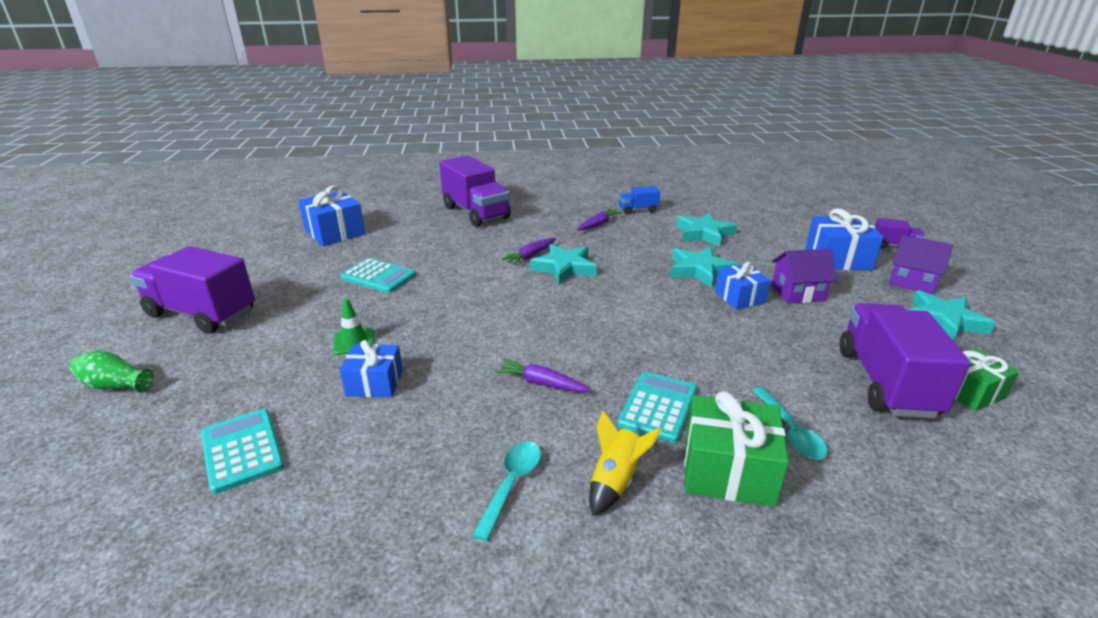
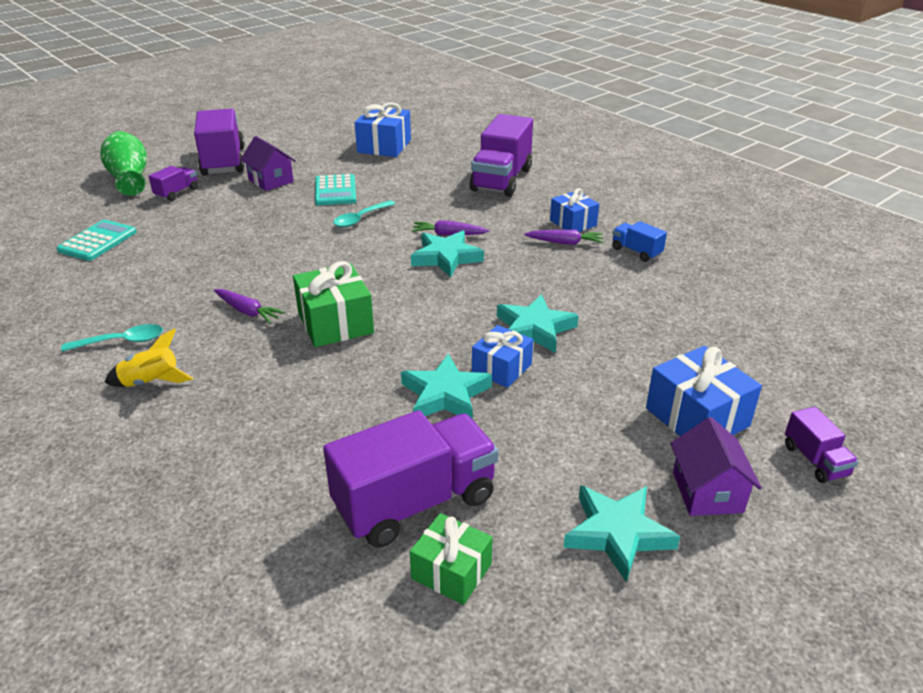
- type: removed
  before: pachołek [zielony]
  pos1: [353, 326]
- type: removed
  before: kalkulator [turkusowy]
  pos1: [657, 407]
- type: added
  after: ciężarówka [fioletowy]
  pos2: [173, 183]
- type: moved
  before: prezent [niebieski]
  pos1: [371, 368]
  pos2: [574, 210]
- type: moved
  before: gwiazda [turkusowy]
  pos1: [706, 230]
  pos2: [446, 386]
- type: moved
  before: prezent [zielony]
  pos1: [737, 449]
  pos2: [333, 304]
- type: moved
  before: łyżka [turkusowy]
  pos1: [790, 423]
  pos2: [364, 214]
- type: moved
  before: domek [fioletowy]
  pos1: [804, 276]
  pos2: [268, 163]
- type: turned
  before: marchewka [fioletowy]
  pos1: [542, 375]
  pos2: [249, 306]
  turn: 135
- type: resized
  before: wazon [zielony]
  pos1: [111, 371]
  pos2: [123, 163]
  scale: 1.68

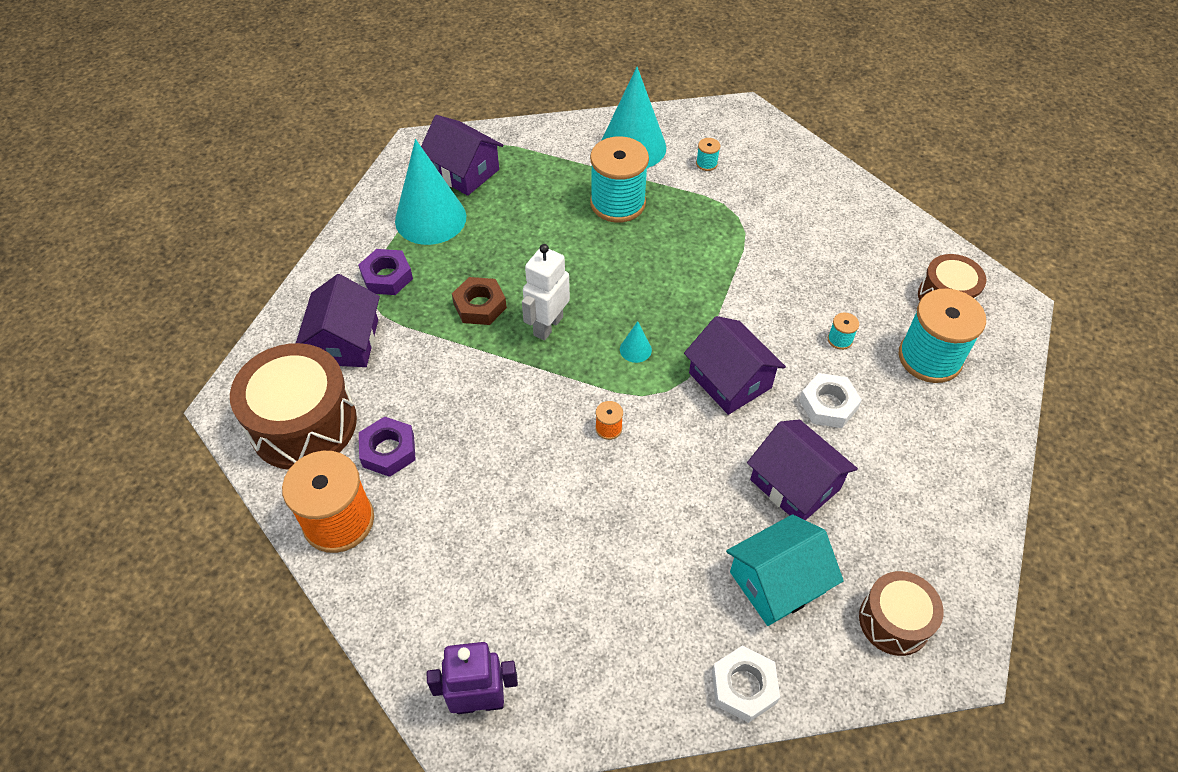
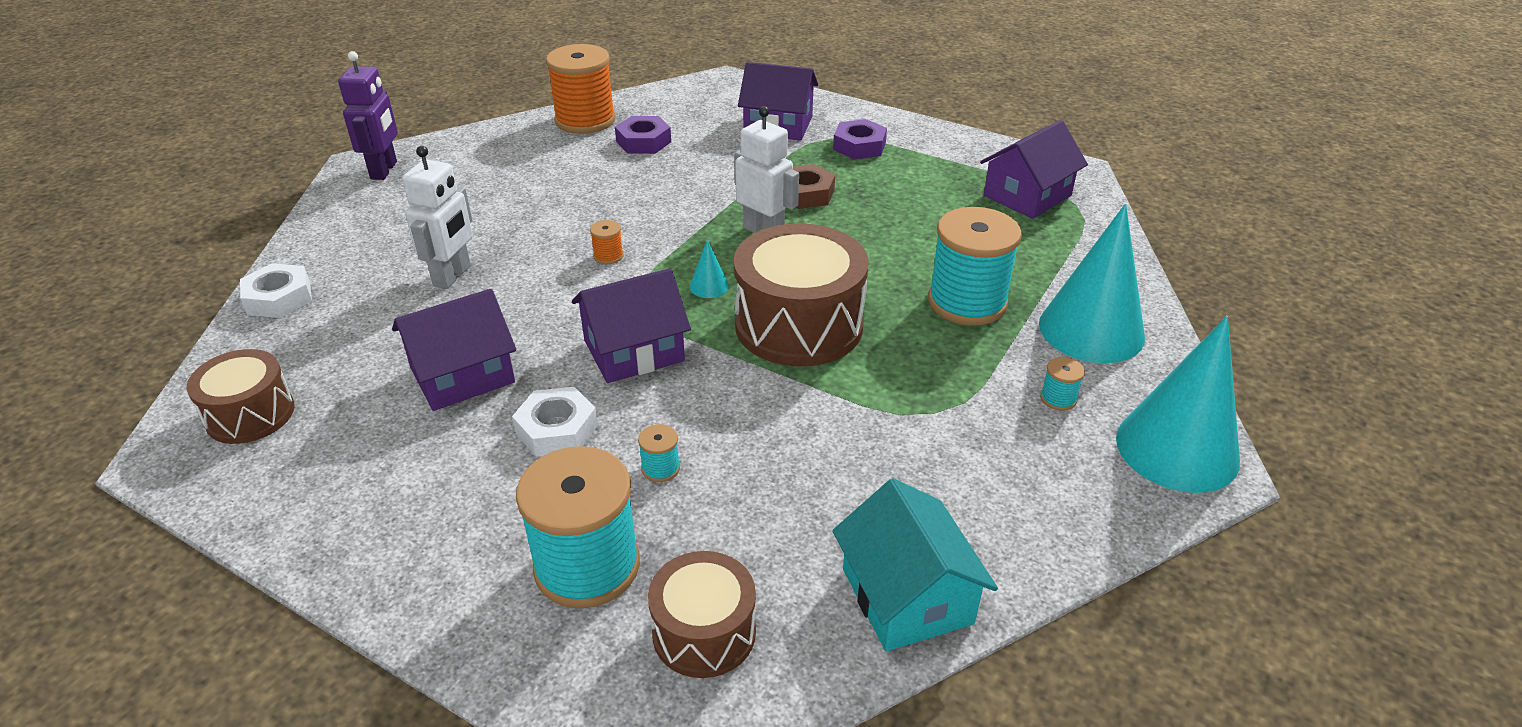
- type: added
  after: robot [biały]
  pos2: [437, 217]
- type: moved
  before: bęben [brązowy]
  pos1: [293, 406]
  pos2: [801, 294]
- type: moved
  before: stożek [turkusowy]
  pos1: [430, 192]
  pos2: [1178, 404]
- type: moved
  before: domek [turkusowy]
  pos1: [785, 570]
  pos2: [915, 565]

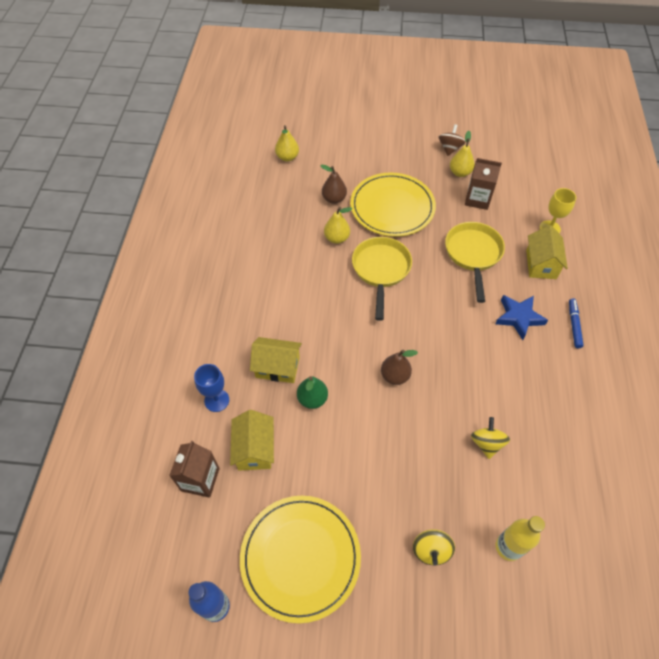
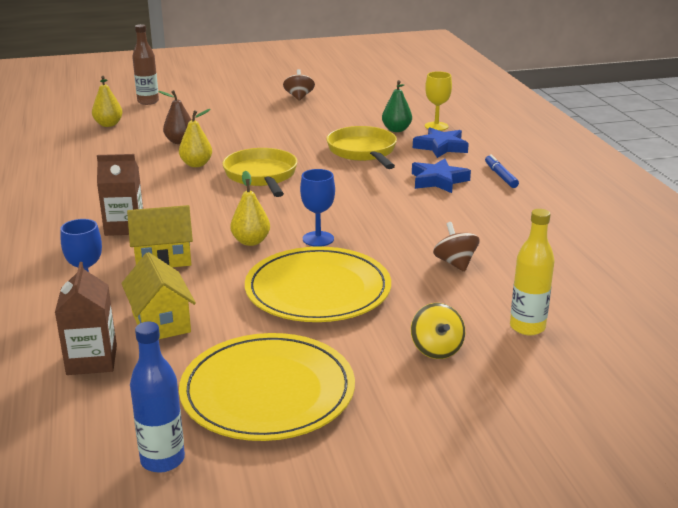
- type: added
  after: butelka [brązowy]
  pos2: [145, 64]
- type: moved
  before: gruszka [zielony]
  pos1: [312, 392]
  pos2: [397, 106]
- type: moved
  before: talerz [żółty]
  pos1: [393, 205]
  pos2: [318, 284]
- type: moved
  before: gruszka [żółty]
  pos1: [462, 154]
  pos2: [250, 208]
- type: moved
  before: karton mleka [brązowy]
  pos1: [483, 184]
  pos2: [120, 195]
- type: replaced
  before: gruszka [brązowy]
  after: kielich [niebieski]
  pos1: [399, 367]
  pos2: [317, 208]
- type: replaced
  before: domek [żółty]
  after: gwiazda [niebieski]
  pos1: [547, 252]
  pos2: [441, 142]
- type: recoloured
  before: bączek [żółty]
  after: bączek [brązowy]
  pos1: [490, 438]
  pos2: [456, 247]

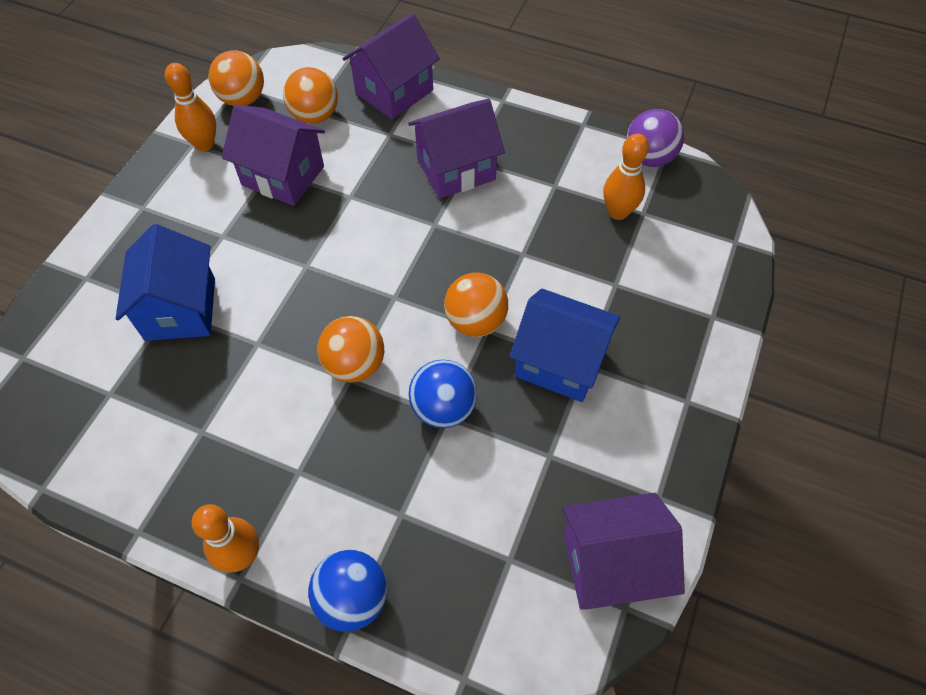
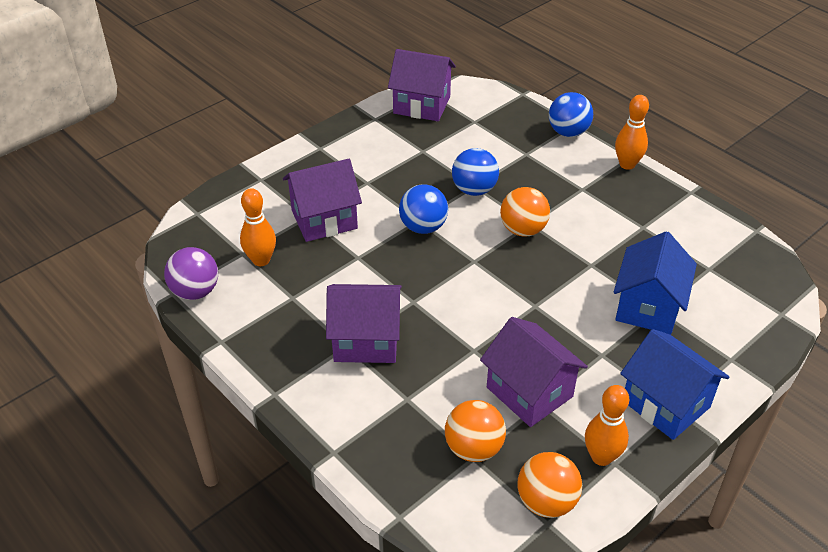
- type: moved
  before: domek [fioletowy]
  pos1: [391, 66]
  pos2: [322, 200]
- type: moved
  before: domek [niebieski]
  pos1: [565, 345]
  pos2: [674, 384]
- type: recoloured
  before: piłka [pomarańczowy]
  after: piłka [niebieski]
  pos1: [476, 304]
  pos2: [423, 209]

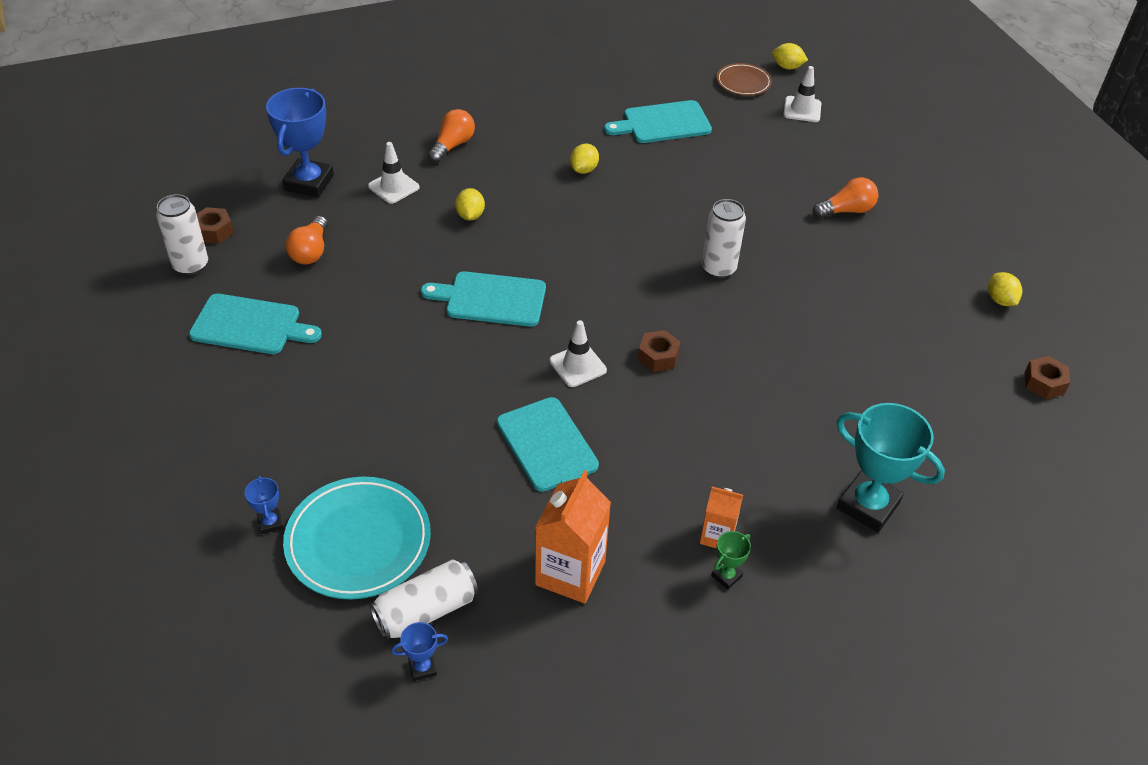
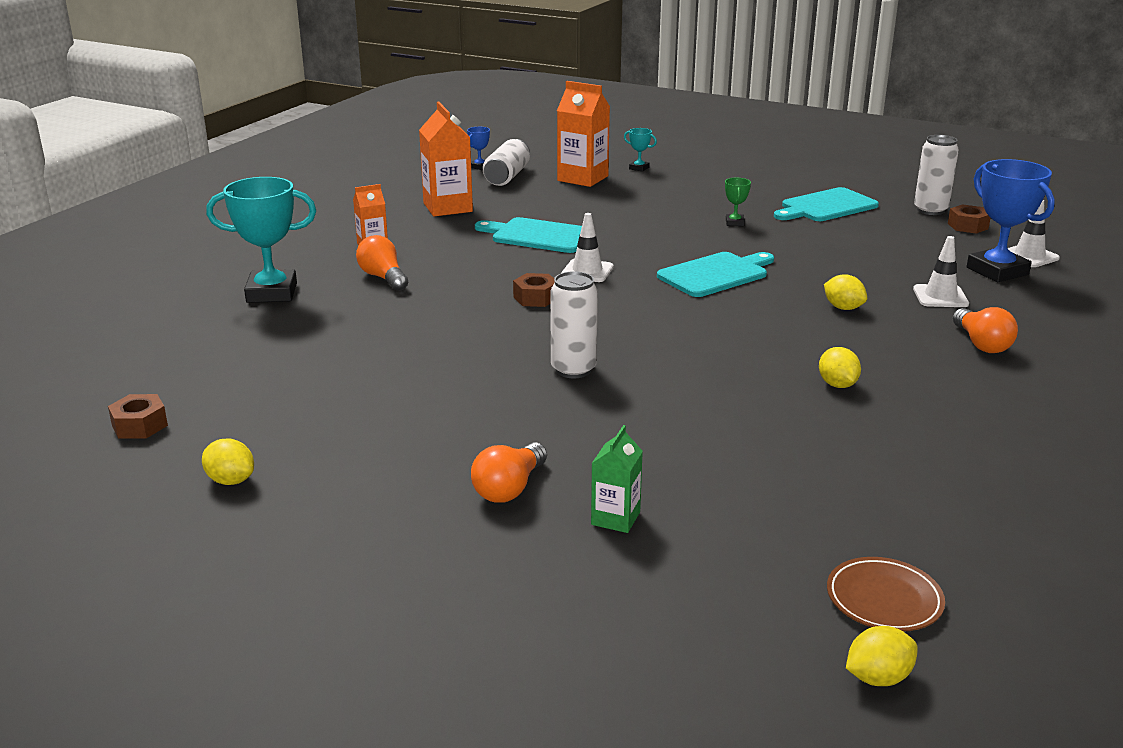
- type: removed
  before: deska do krojenia [turkusowy]
  pos1: [658, 121]
- type: added
  after: karton mleka [zielony]
  pos2: [617, 479]
- type: moved
  before: żarówka [pomarańczowy]
  pos1: [307, 240]
  pos2: [382, 263]
- type: moved
  before: puchar [zielony]
  pos1: [731, 560]
  pos2: [738, 202]
- type: moved
  before: pachołek [biały]
  pos1: [802, 94]
  pos2: [1034, 233]
- type: replaced
  before: talerz [turkusowy]
  after: karton mleka [pomarańczowy]
  pos1: [357, 538]
  pos2: [583, 134]
- type: recoloured
  before: puchar [niebieski]
  after: puchar [turkusowy]
  pos1: [264, 505]
  pos2: [640, 150]

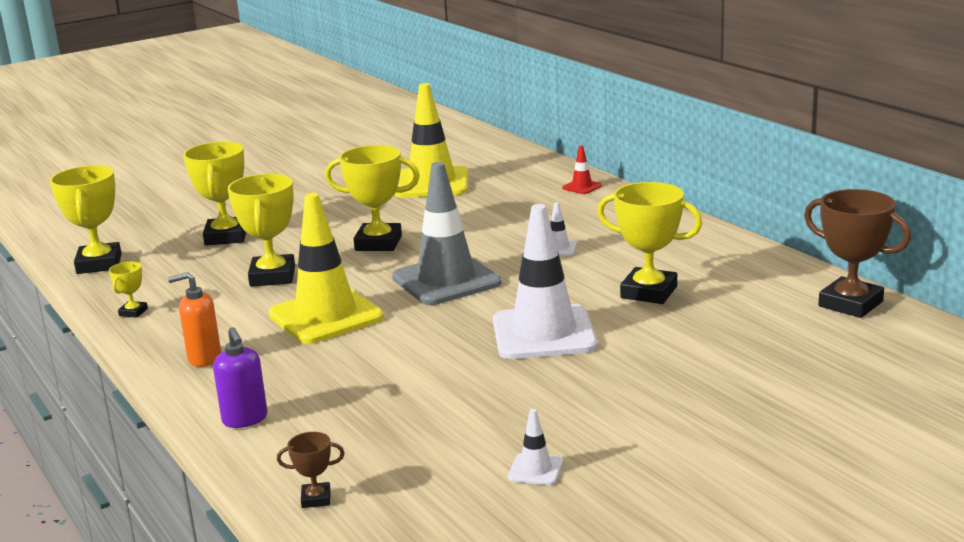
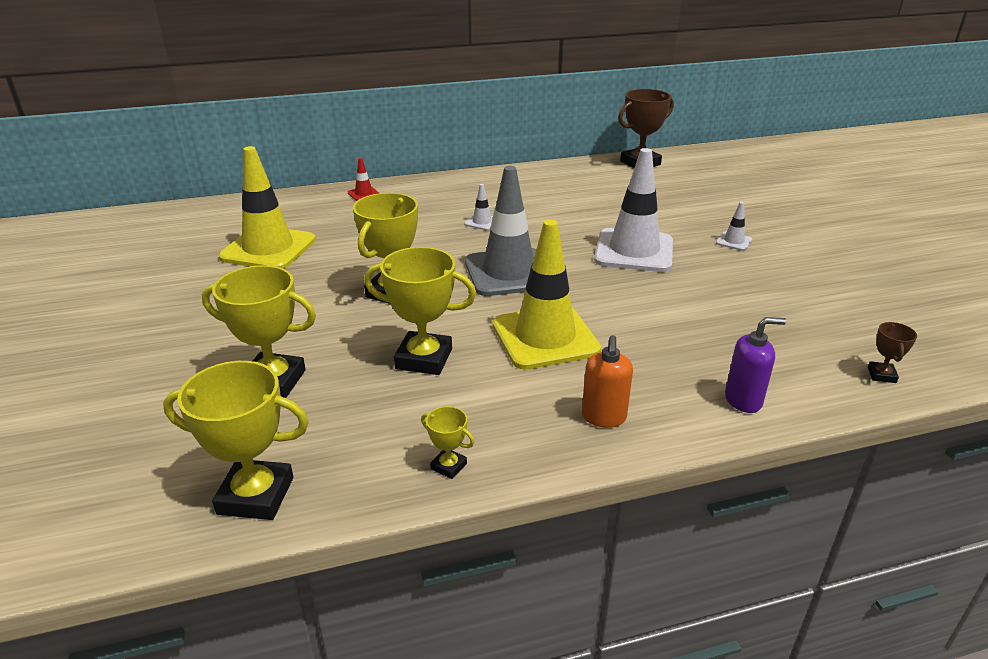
- type: removed
  before: puchar [żółty]
  pos1: [649, 243]
- type: moved
  before: pachołek [biały]
  pos1: [535, 447]
  pos2: [734, 226]

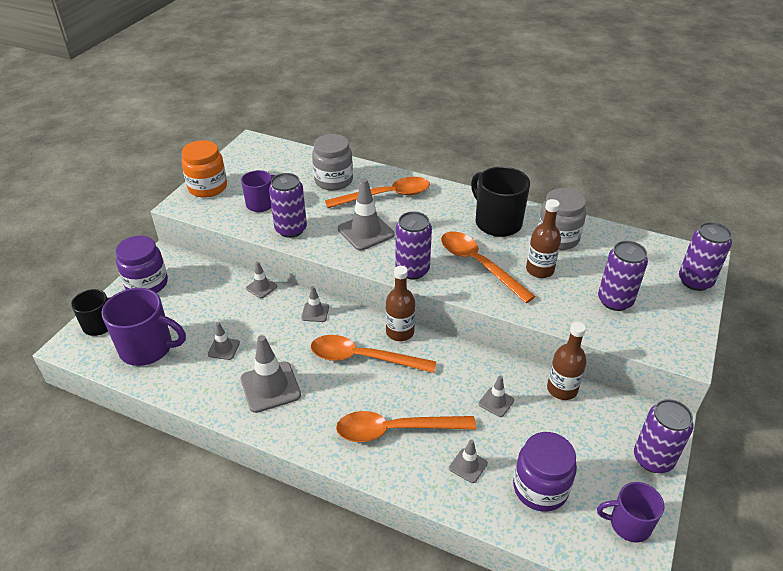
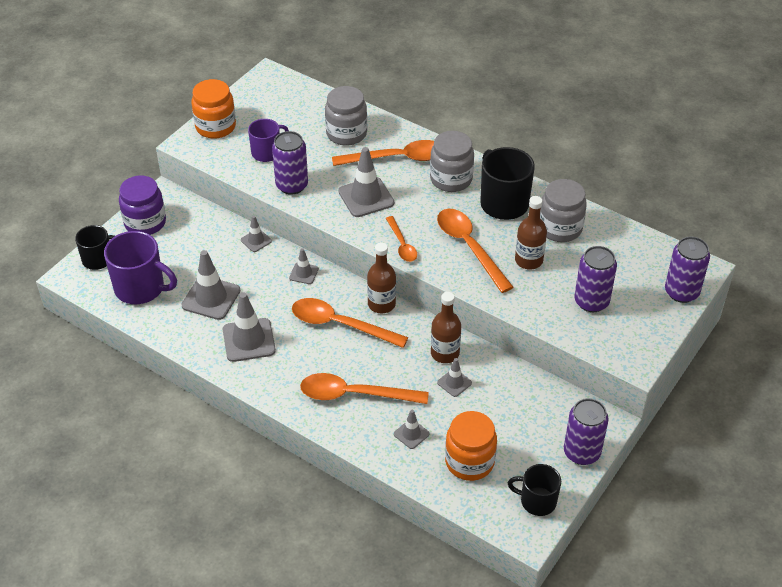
- type: added
  after: słoik [szary]
  pos2: [452, 161]
- type: moved
  before: butelka [brązowy]
  pos1: [567, 361]
  pos2: [446, 327]
- type: replaced
  before: puszka [fioletowy]
  after: łyżka [pomarańczowy]
  pos1: [413, 245]
  pos2: [401, 239]
- type: recoloured
  before: słoik [fioletowy]
  after: słoik [pomarańczowy]
  pos1: [545, 472]
  pos2: [471, 446]
- type: recoloured
  before: kubek [fioletowy]
  after: kubek [czarny]
  pos1: [630, 512]
  pos2: [534, 490]
- type: resized
  before: pachołek [szary]
  pos1: [224, 341]
  pos2: [210, 285]
  scale: 1.87

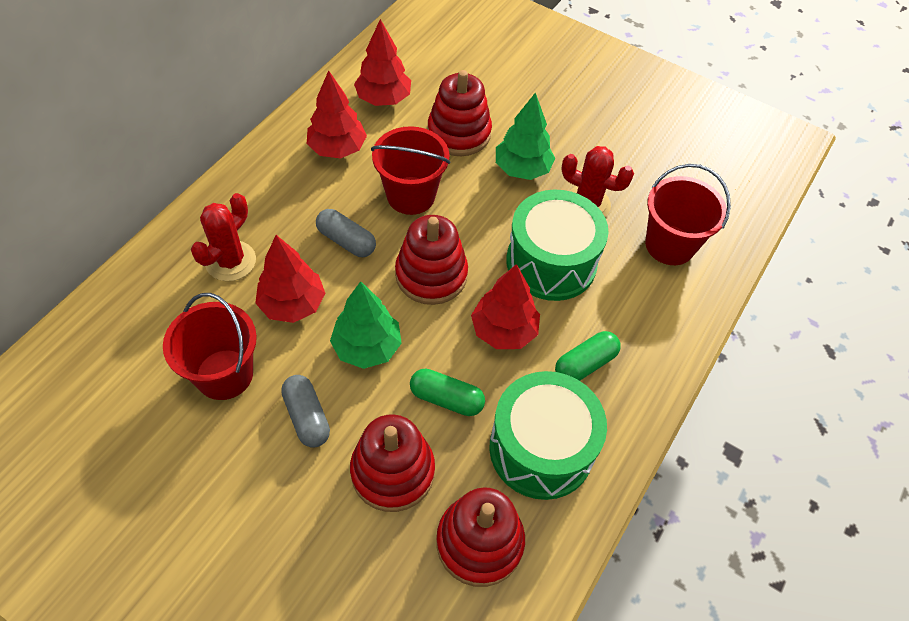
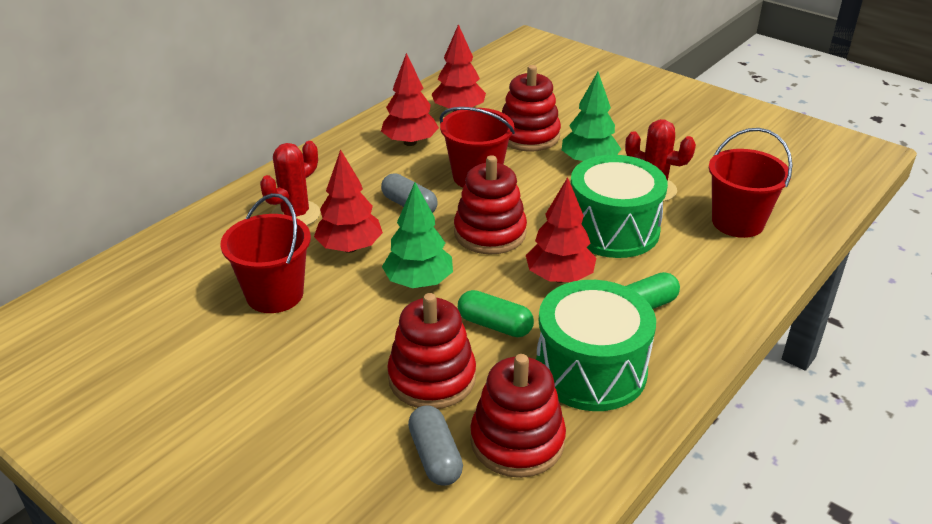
- type: moved
  before: kapsułka [szary]
  pos1: [305, 411]
  pos2: [435, 445]

